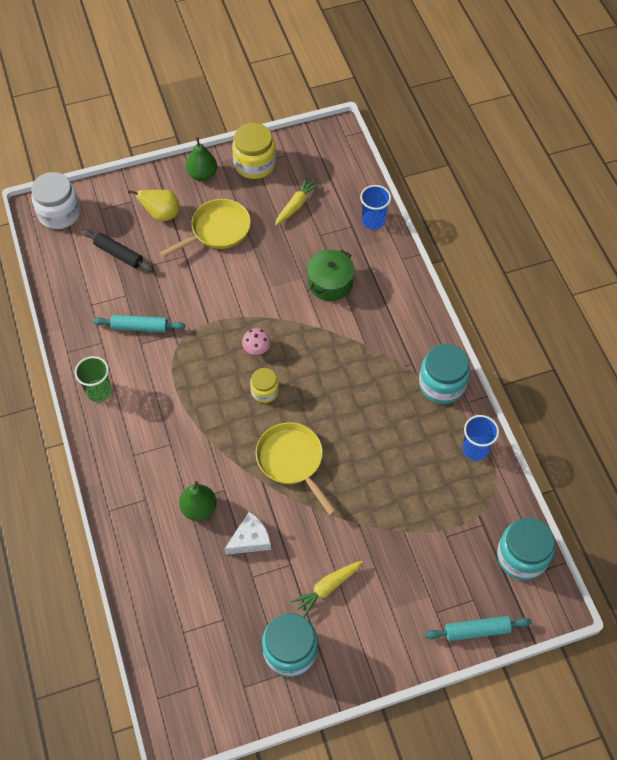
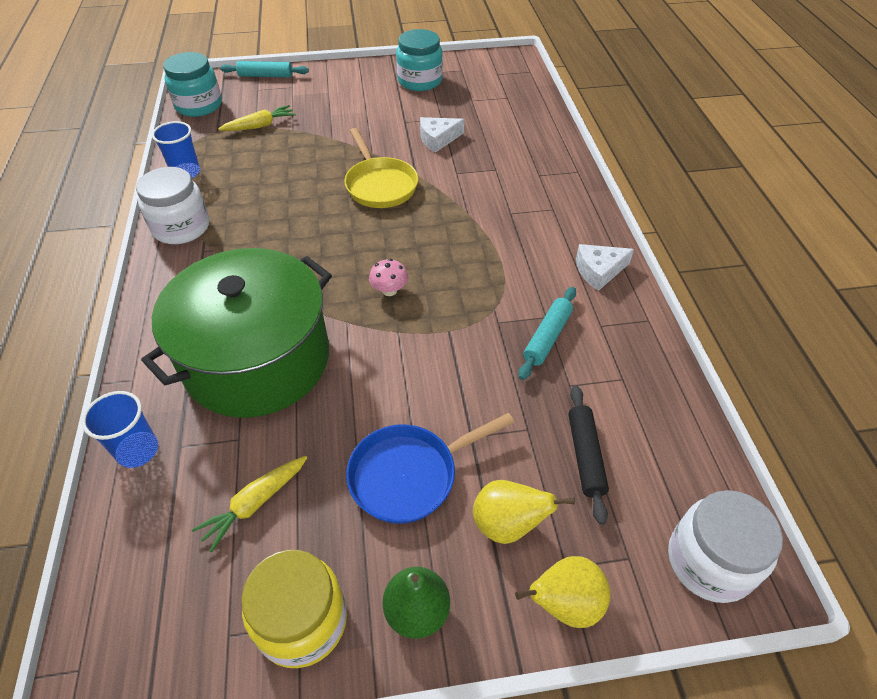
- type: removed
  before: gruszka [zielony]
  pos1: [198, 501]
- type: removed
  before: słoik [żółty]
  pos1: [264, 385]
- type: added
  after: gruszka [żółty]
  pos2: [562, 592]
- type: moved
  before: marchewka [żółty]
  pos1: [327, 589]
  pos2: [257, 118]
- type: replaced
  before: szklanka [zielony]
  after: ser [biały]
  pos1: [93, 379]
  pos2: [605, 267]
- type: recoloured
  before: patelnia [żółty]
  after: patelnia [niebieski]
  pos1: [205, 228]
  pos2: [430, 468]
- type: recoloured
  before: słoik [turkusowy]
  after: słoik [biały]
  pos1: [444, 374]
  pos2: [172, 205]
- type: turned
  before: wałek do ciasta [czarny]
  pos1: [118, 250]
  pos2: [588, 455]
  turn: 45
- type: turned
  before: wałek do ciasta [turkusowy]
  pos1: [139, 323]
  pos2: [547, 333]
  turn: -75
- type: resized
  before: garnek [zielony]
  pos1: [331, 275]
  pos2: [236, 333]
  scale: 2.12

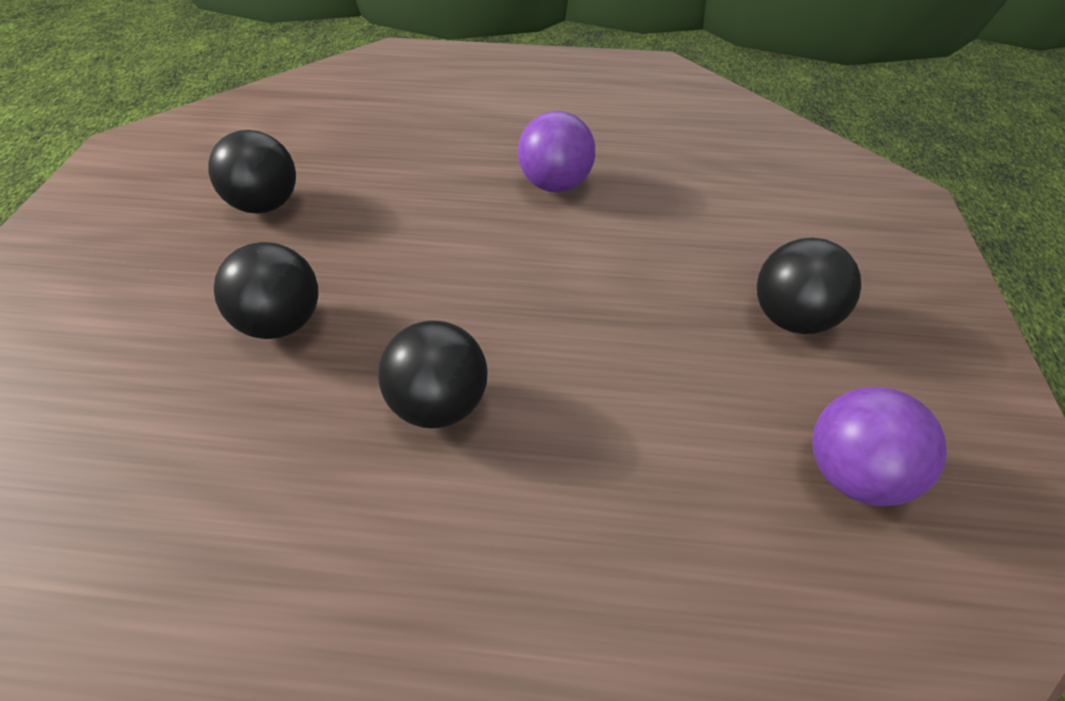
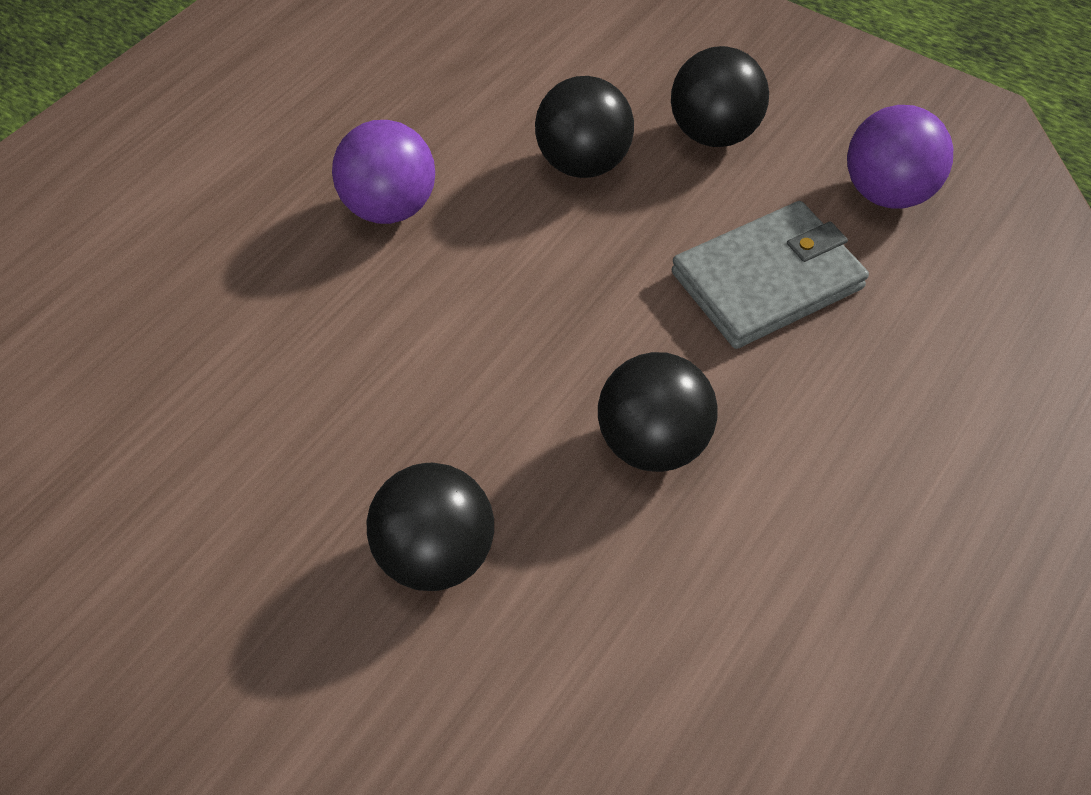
- type: added
  after: portfel [szary]
  pos2: [770, 275]
- type: moved
  before: piłka [czarny]
  pos1: [252, 172]
  pos2: [584, 127]

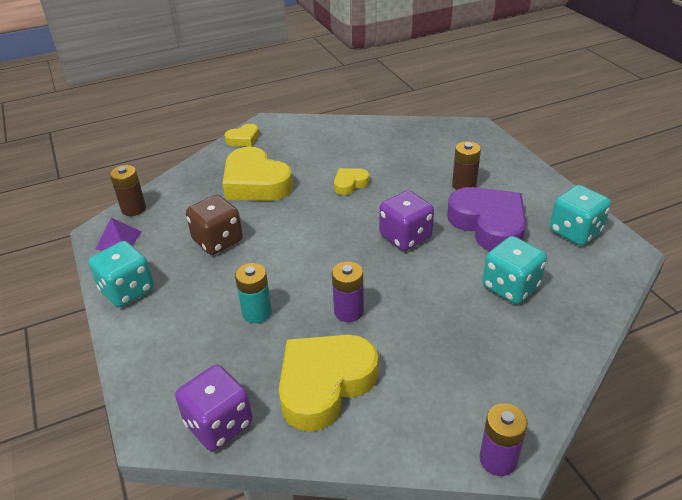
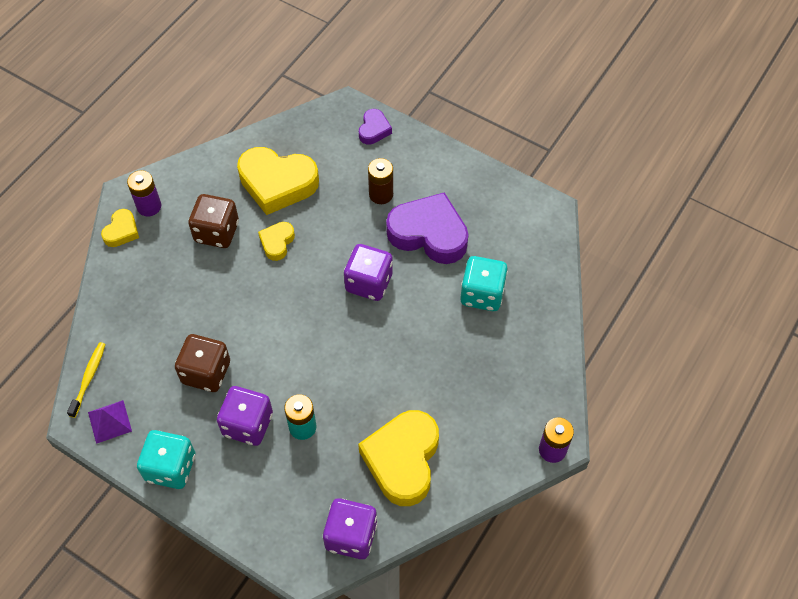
- type: removed
  before: kostka do gry [turkusowy]
  pos1: [580, 215]
- type: added
  after: kostka do gry [brązowy]
  pos2: [213, 221]
- type: added
  after: kostka do gry [fioletowy]
  pos2: [245, 416]
- type: added
  after: serce [fioletowy]
  pos2: [375, 127]
- type: moved
  before: serce [żółty]
  pos1: [257, 174]
  pos2: [278, 181]
- type: moved
  before: bateria [fioletowy]
  pos1: [348, 291]
  pos2: [144, 193]
- type: replaced
  before: bateria [brązowy]
  after: szczoteczka do zębów [żółty]
  pos1: [128, 190]
  pos2: [86, 380]

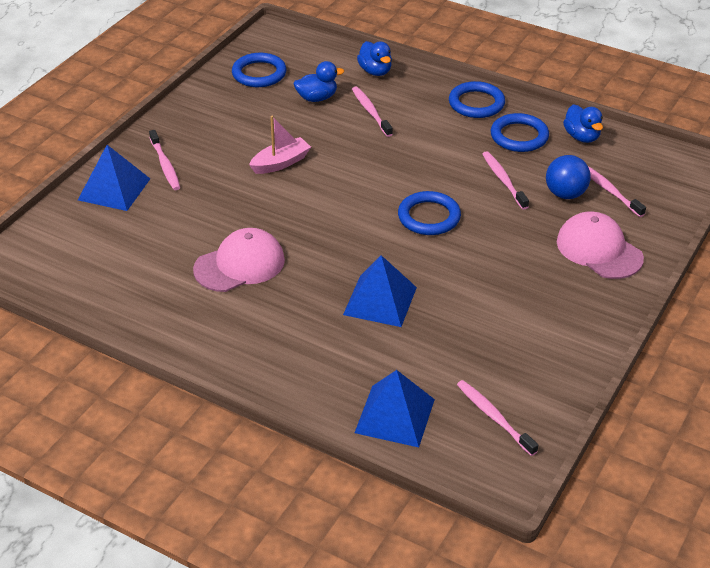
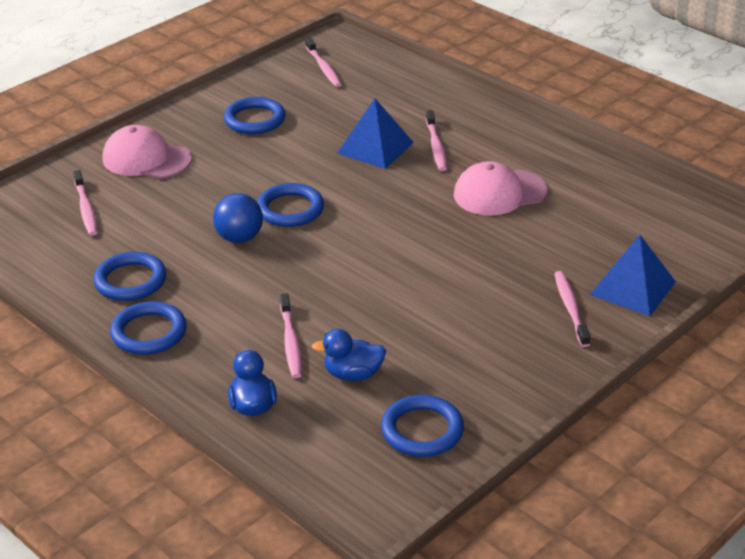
- type: removed
  before: łódka [różowy]
  pos1: [280, 145]
- type: removed
  before: piramida [niebieski]
  pos1: [395, 409]
- type: removed
  before: kaczka [niebieski]
  pos1: [583, 123]
- type: added
  after: pierścień [niebieski]
  pos2: [254, 115]
- type: moved
  before: szczoteczka do zębów [różowy]
  pos1: [505, 180]
  pos2: [436, 140]
- type: moved
  before: piłka [niebieski]
  pos1: [568, 177]
  pos2: [238, 218]
- type: turned
  before: czapka [różowy]
  pos1: [600, 245]
  pos2: [147, 152]
  turn: 135

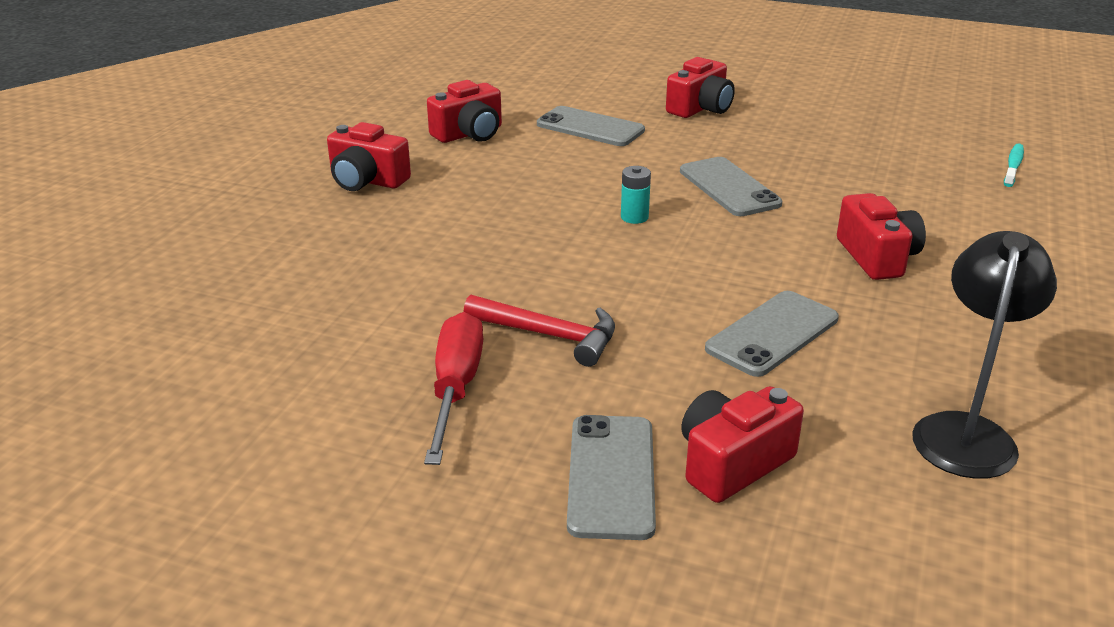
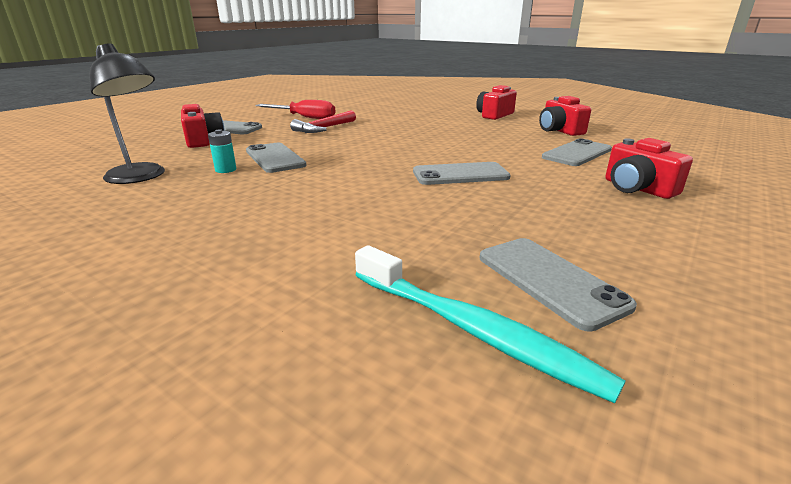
- type: removed
  before: aparat fotograficzny [czerwony]
  pos1: [881, 236]
- type: added
  after: telefon [szary]
  pos2: [558, 285]
- type: moved
  before: bateria [turkusowy]
  pos1: [636, 195]
  pos2: [222, 151]
- type: resized
  before: szczoteczka do zębów [turkusowy]
  pos1: [1014, 165]
  pos2: [490, 324]
  scale: 1.88

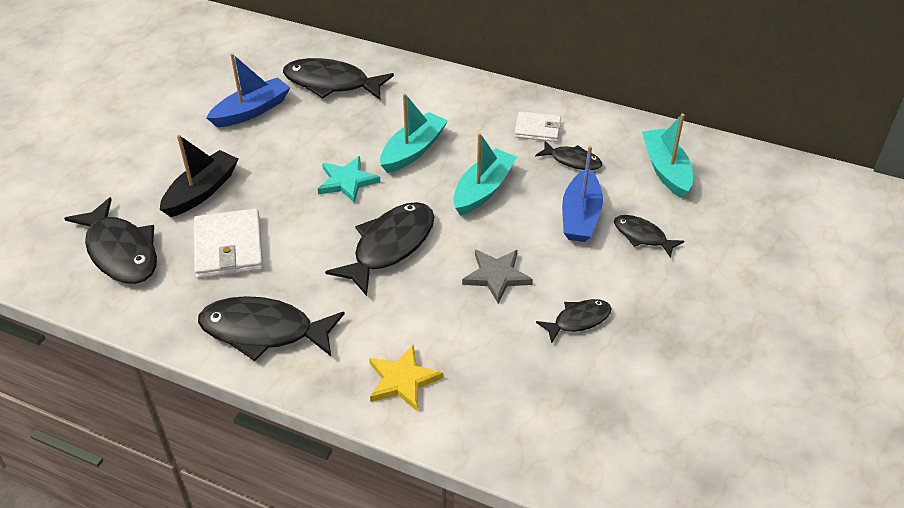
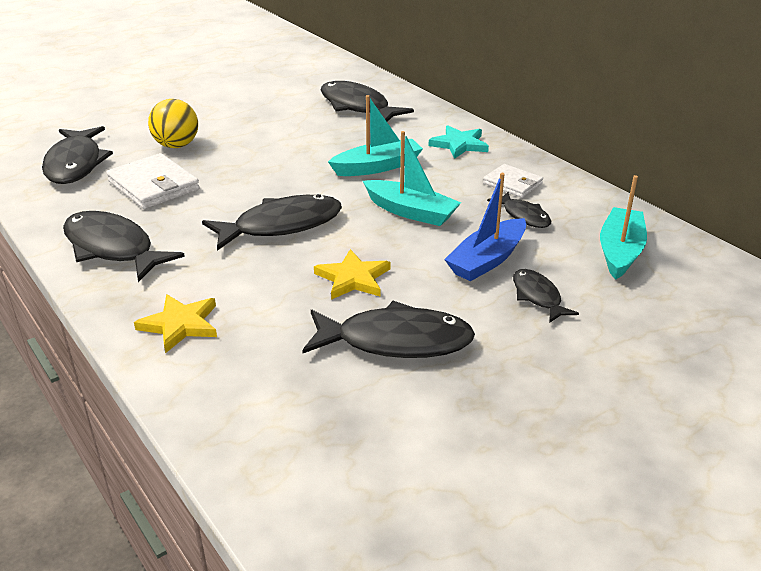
- type: removed
  before: łódka [niebieski]
  pos1: [248, 90]
- type: moved
  before: gwiazda [turkusowy]
  pos1: [349, 179]
  pos2: [458, 142]
- type: replaced
  before: łódka [czarny]
  after: piłka [żółty]
  pos1: [199, 176]
  pos2: [173, 123]
- type: recoloured
  before: gwiazda [szary]
  after: gwiazda [żółty]
  pos1: [497, 276]
  pos2: [352, 274]
- type: turned
  before: portfel [biały]
  pos1: [228, 244]
  pos2: [153, 181]
  turn: -60
- type: turned
  before: łódka [turkusowy]
  pos1: [485, 174]
  pos2: [412, 178]
  turn: 60
- type: resized
  before: ryba [czarny]
  pos1: [574, 321]
  pos2: [388, 329]
  scale: 1.82

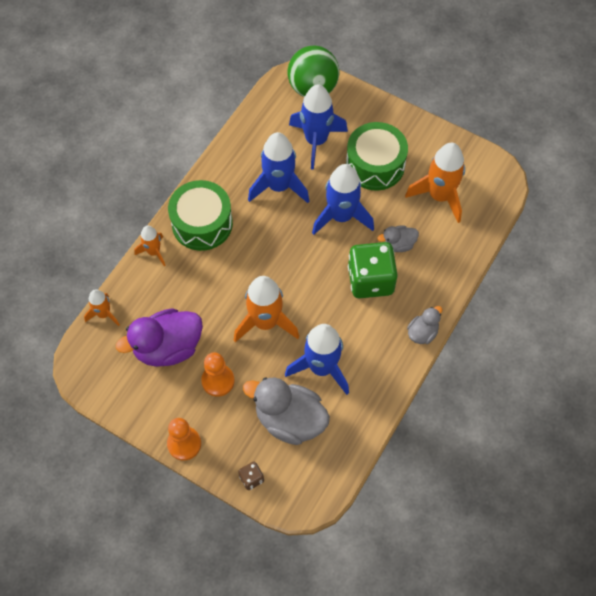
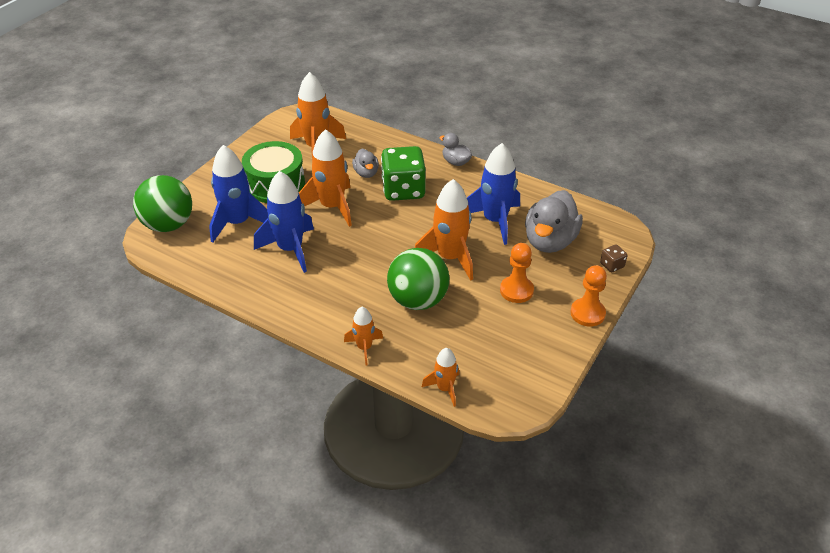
- type: removed
  before: kaczka [fioletowy]
  pos1: [159, 337]
- type: removed
  before: bęben [zielony]
  pos1: [200, 215]
- type: added
  after: piłka [zielony]
  pos2: [418, 279]
- type: recoloured
  before: rakieta [niebieski]
  after: rakieta [pomarańczowy]
  pos1: [343, 199]
  pos2: [325, 178]

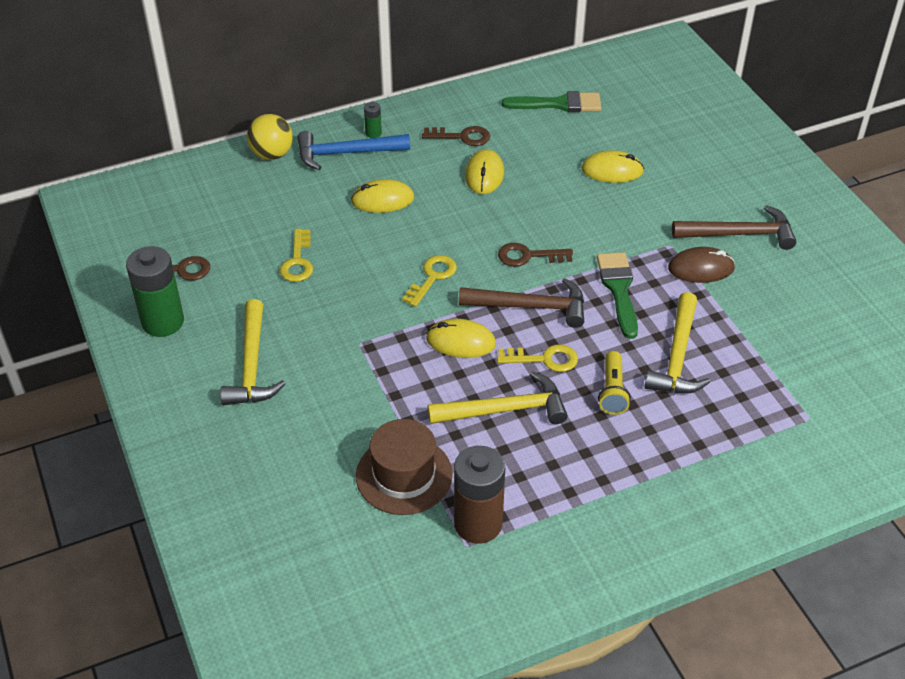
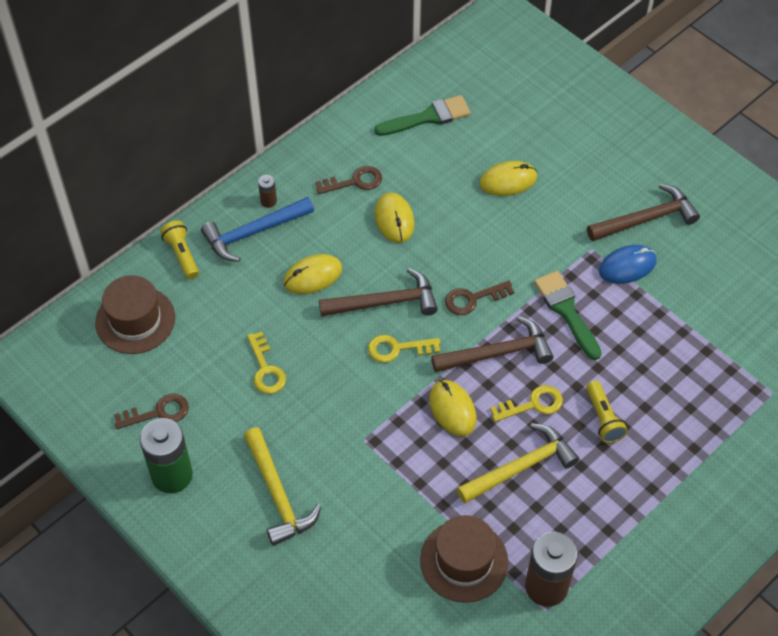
- type: removed
  before: młotek [żółty]
  pos1: [677, 343]
- type: added
  after: kapelusz [brązowy]
  pos2: [135, 314]
- type: added
  after: młotek [brązowy]
  pos2: [378, 292]
- type: replaced
  before: piłka [żółty]
  after: latarka [żółty]
  pos1: [270, 137]
  pos2: [179, 250]
- type: recoloured
  before: bateria [zielony]
  after: bateria [brązowy]
  pos1: [373, 120]
  pos2: [267, 191]
- type: recoloured
  before: myszka [brązowy]
  after: myszka [niebieski]
  pos1: [701, 265]
  pos2: [627, 264]
- type: turned
  before: klucz [żółty]
  pos1: [429, 281]
  pos2: [404, 349]
  turn: -105
- type: turned
  before: myszka [żółty]
  pos1: [461, 338]
  pos2: [453, 408]
  turn: 75

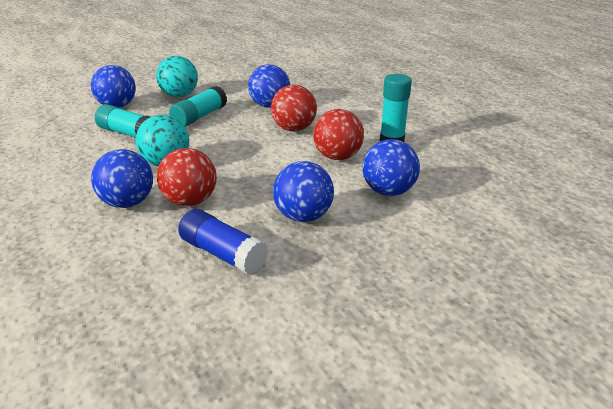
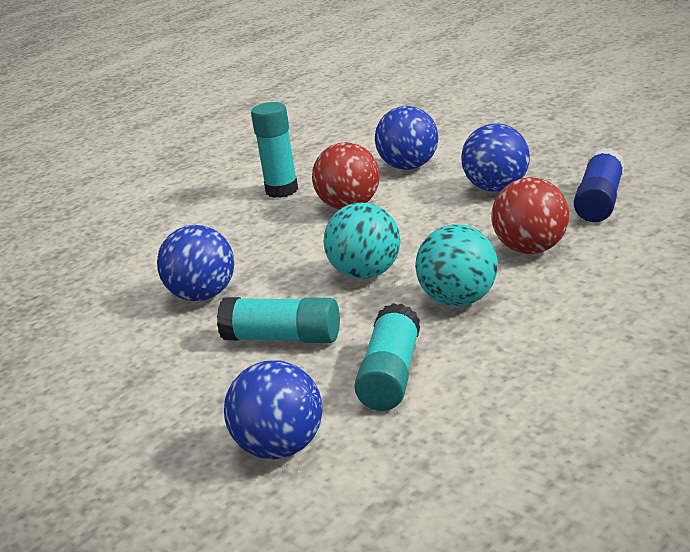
- type: removed
  before: piłka [niebieski]
  pos1: [122, 178]
- type: removed
  before: piłka [czerwony]
  pos1: [294, 108]
- type: moved
  before: piłka [turkusowy]
  pos1: [177, 76]
  pos2: [361, 240]

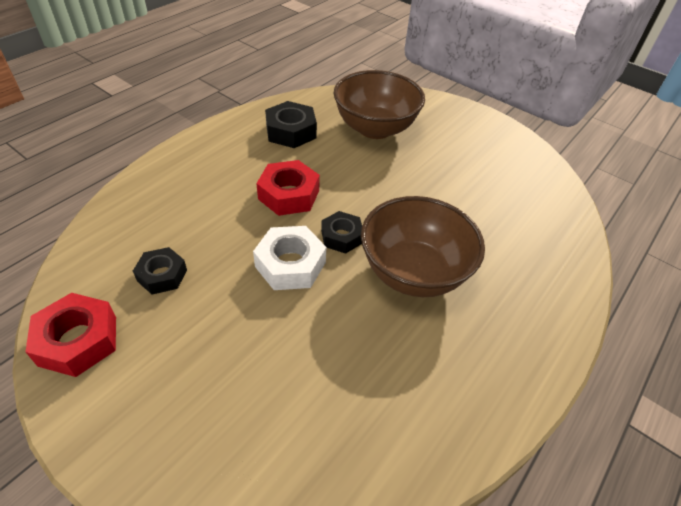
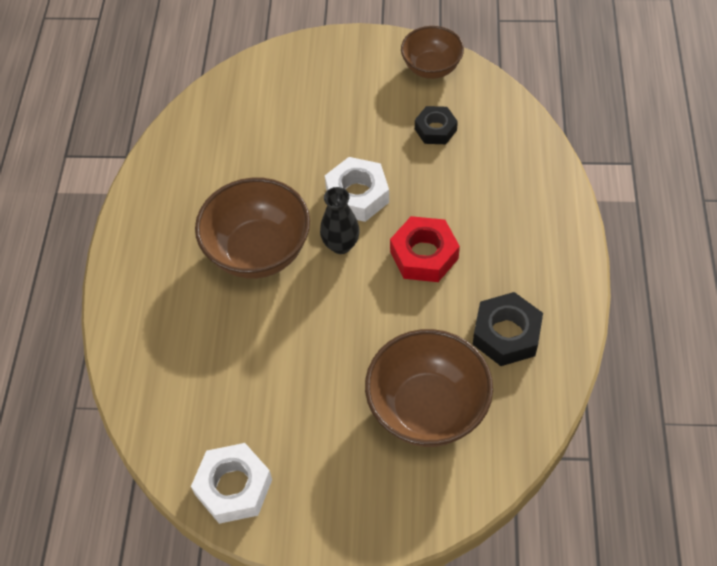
- type: added
  after: nakrętka [biały]
  pos2: [231, 483]
- type: replaced
  before: nakrętka [czerwony]
  after: miska [brązowy]
  pos1: [70, 335]
  pos2: [432, 52]
- type: replaced
  before: nakrętka [czarny]
  after: wazon [czarny]
  pos1: [341, 232]
  pos2: [340, 220]

